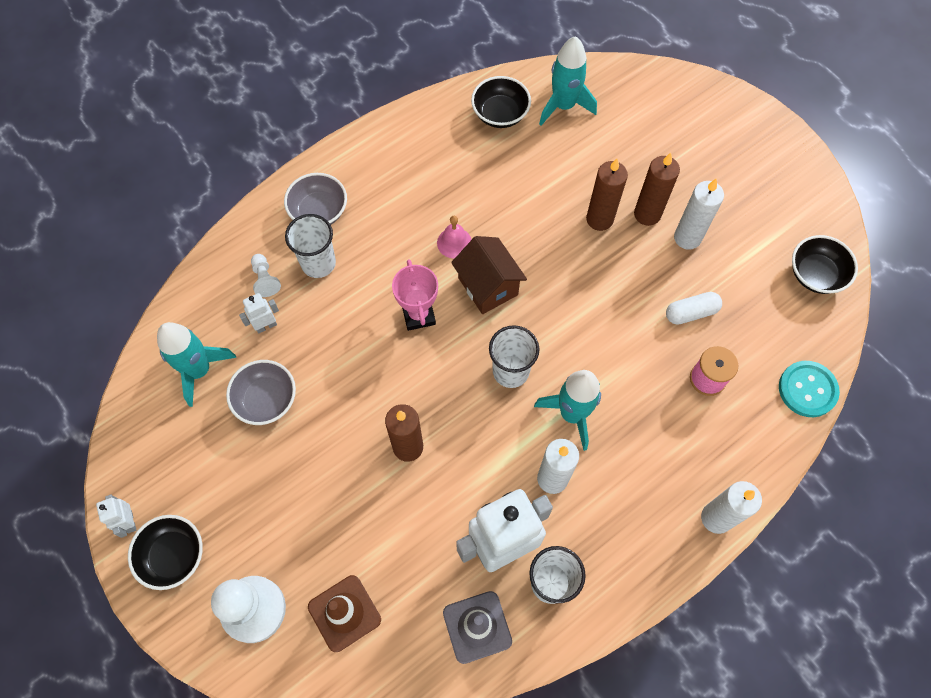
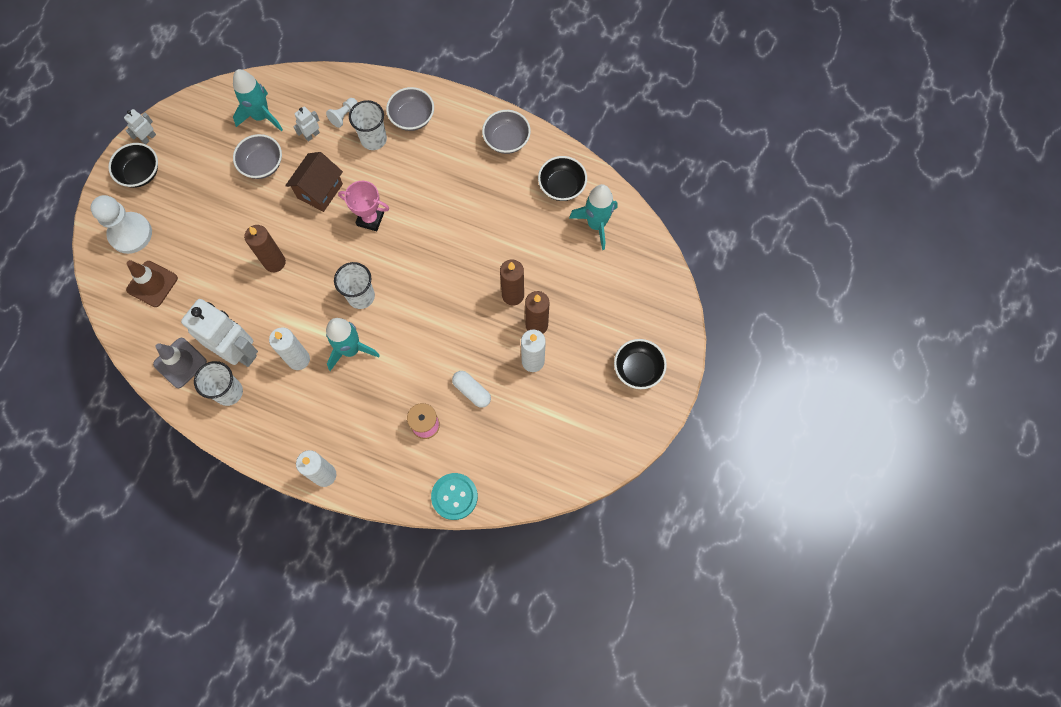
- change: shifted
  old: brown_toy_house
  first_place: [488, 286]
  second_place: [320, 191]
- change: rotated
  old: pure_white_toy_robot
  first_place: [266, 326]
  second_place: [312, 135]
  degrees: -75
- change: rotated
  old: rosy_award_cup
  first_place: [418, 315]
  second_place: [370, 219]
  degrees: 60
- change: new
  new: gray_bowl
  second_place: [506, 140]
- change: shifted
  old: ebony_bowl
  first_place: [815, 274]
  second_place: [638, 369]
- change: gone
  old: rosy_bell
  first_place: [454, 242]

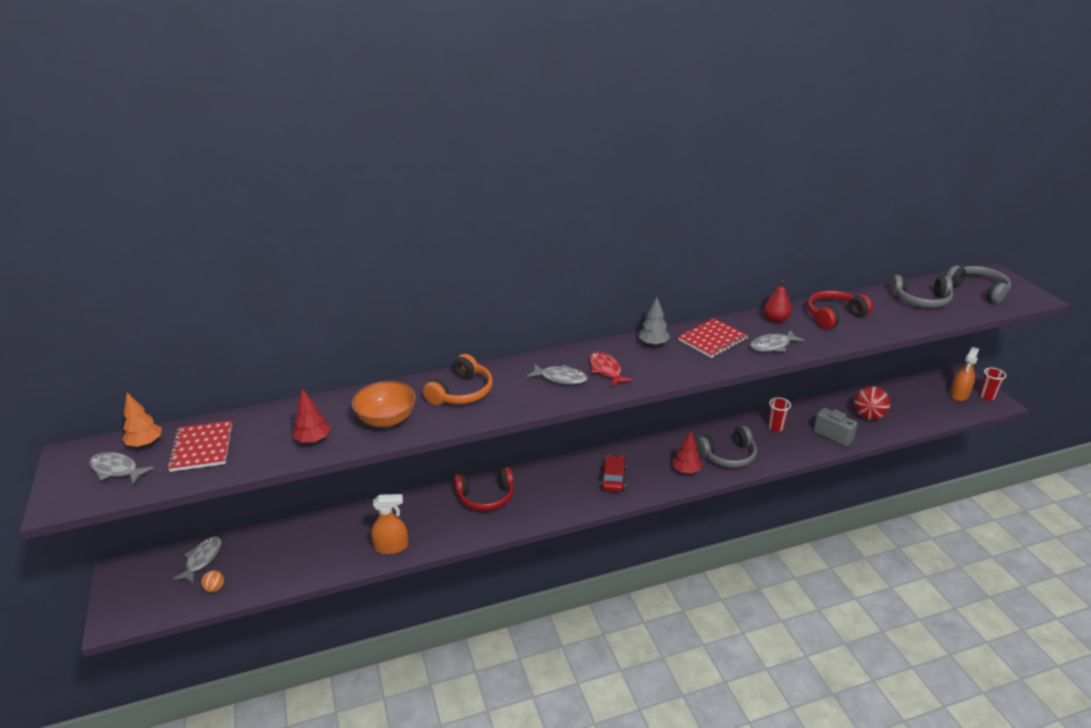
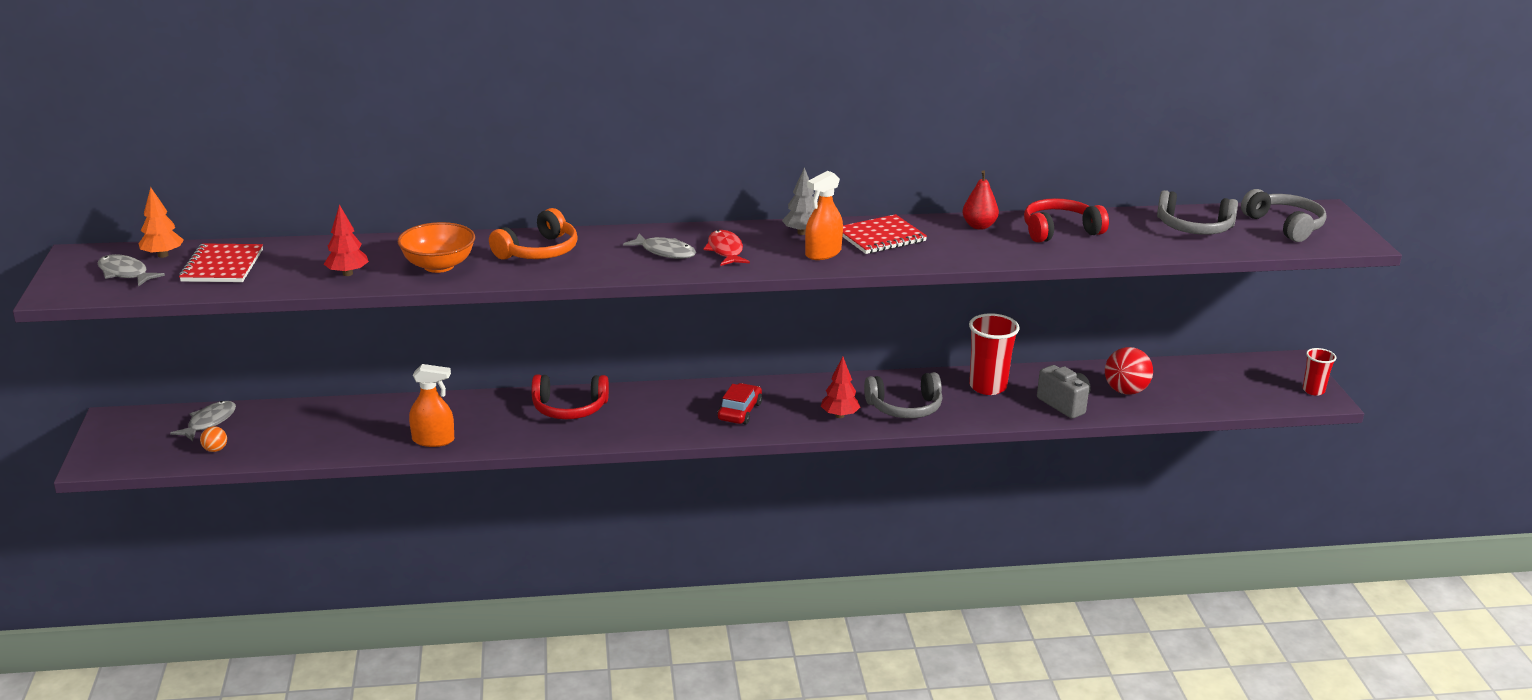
- change: shifted
  old: bright_orange_spray_cleaner
  first_place: [959, 394]
  second_place: [823, 253]
- change: scaled
  old: crimson_cup
  first_place: [775, 427]
  second_place: [988, 387]
  factor: 1.71
- change: gone
  old: gray_toy_fish
  first_place: [772, 345]

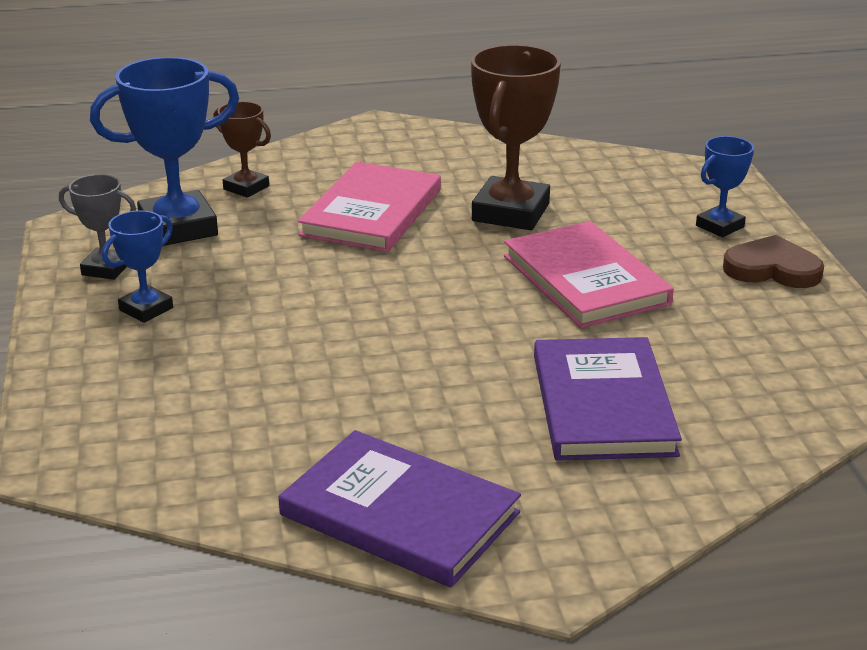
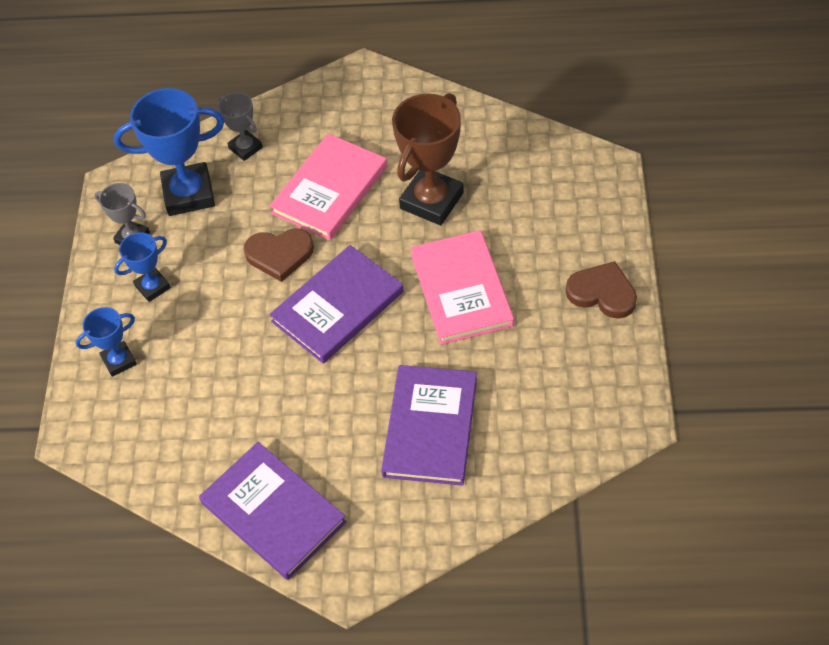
- change: shifted
  old: royal_blue_award_cup
  first_place: [719, 226]
  second_place: [119, 361]
- change: repainted
  old: brown_award_cup
  new: gray_award_cup
  first_place: [246, 188]
  second_place: [245, 148]
- change: new
  new: brown_love_heart
  second_place: [279, 255]
- change: new
  new: royal_purple_hardcover
  second_place: [337, 306]

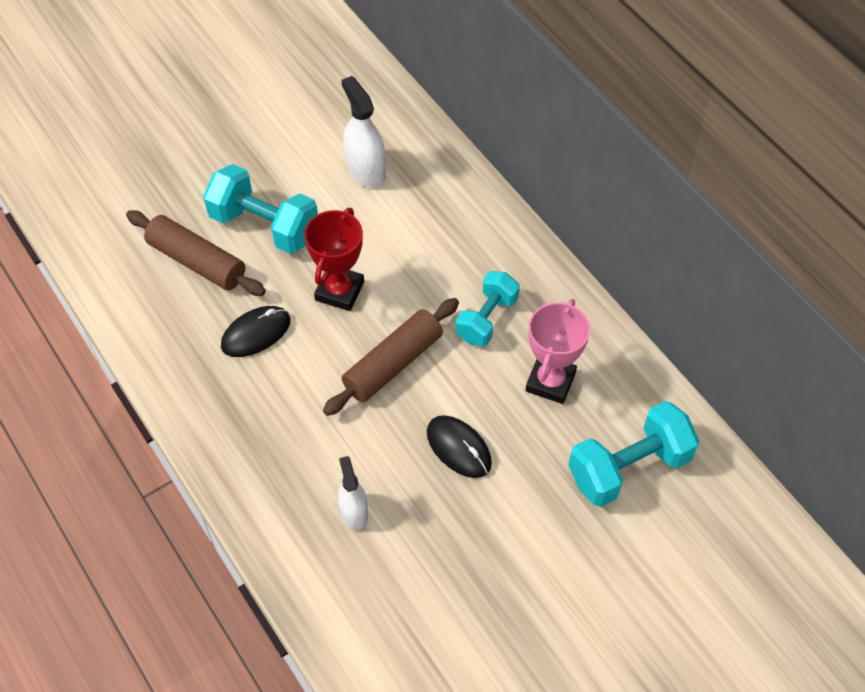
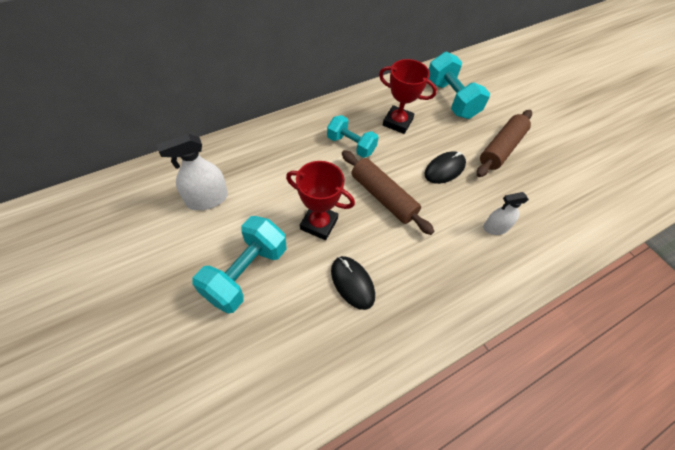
- change: repainted
  old: rosy_award_cup
  new: crimson_award_cup
  first_place: [550, 382]
  second_place: [397, 122]
- change: shifted
  old: brown_pastry_roller
  first_place: [197, 262]
  second_place: [501, 148]

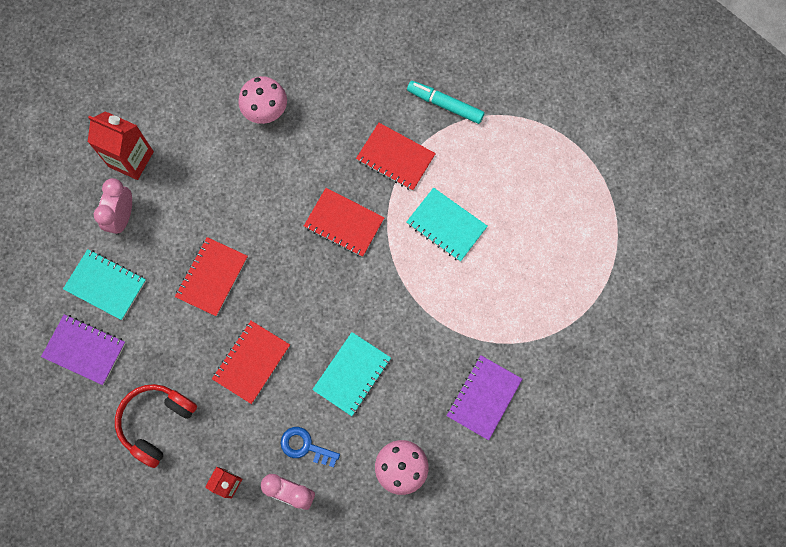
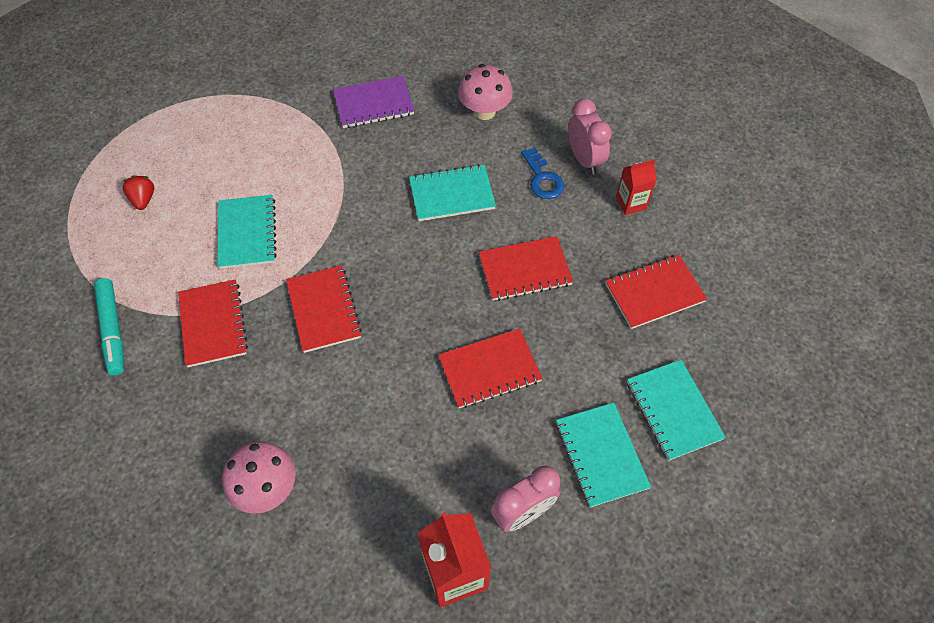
- change: new
  new: crimson_toy_strawberry
  second_place: [143, 199]
- change: swapped
  old: crimson_over-ear_headphones
  new: crimson_notepad
  first_place: [156, 422]
  second_place: [654, 293]
- change: repainted
  old: royal_purple_notepad
  new: aqua_notepad
  first_place: [85, 350]
  second_place: [673, 410]

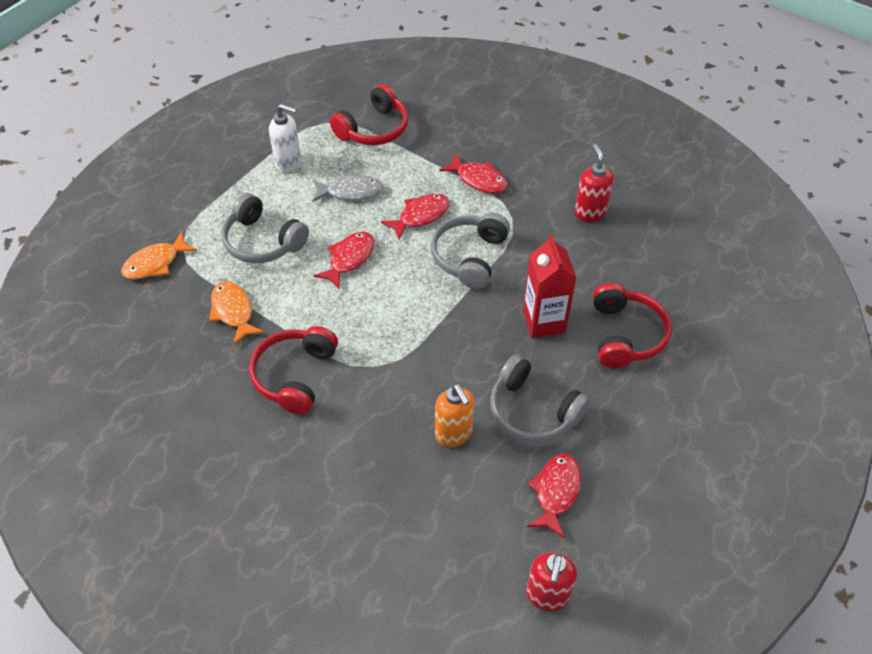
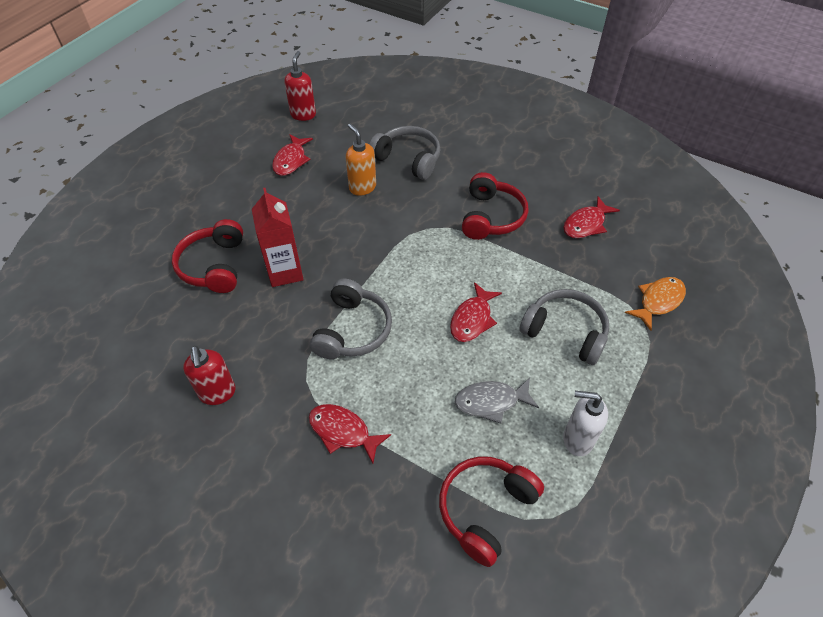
- change: shifted
  old: gray_over-ear_headphones
  first_place: [533, 411]
  second_place: [408, 159]
- change: shifted
  old: crimson_toy_fish
  first_place: [420, 216]
  second_place: [586, 224]
- change: gone
  old: bright_orange_toy_fish
  first_place: [233, 311]

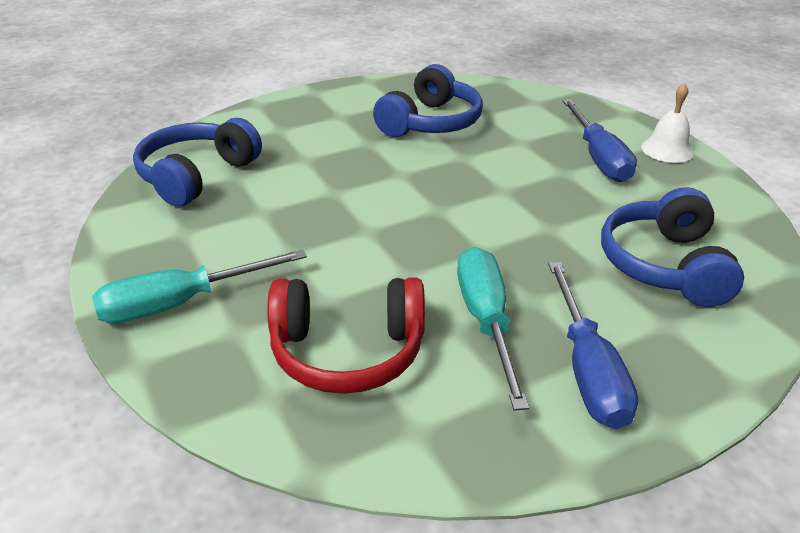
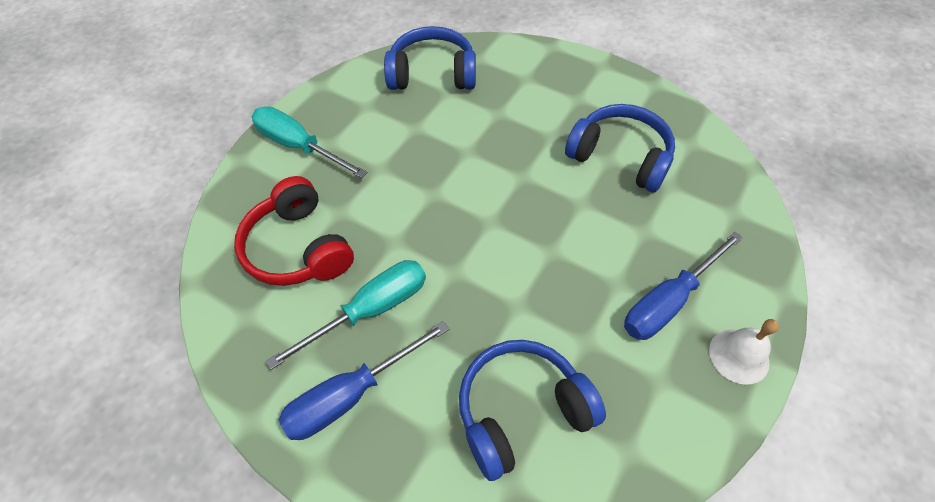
- change: rotated
  old: royal_blue_over-ear_headphones
  first_place: [430, 122]
  second_place: [620, 157]
  degrees: -150

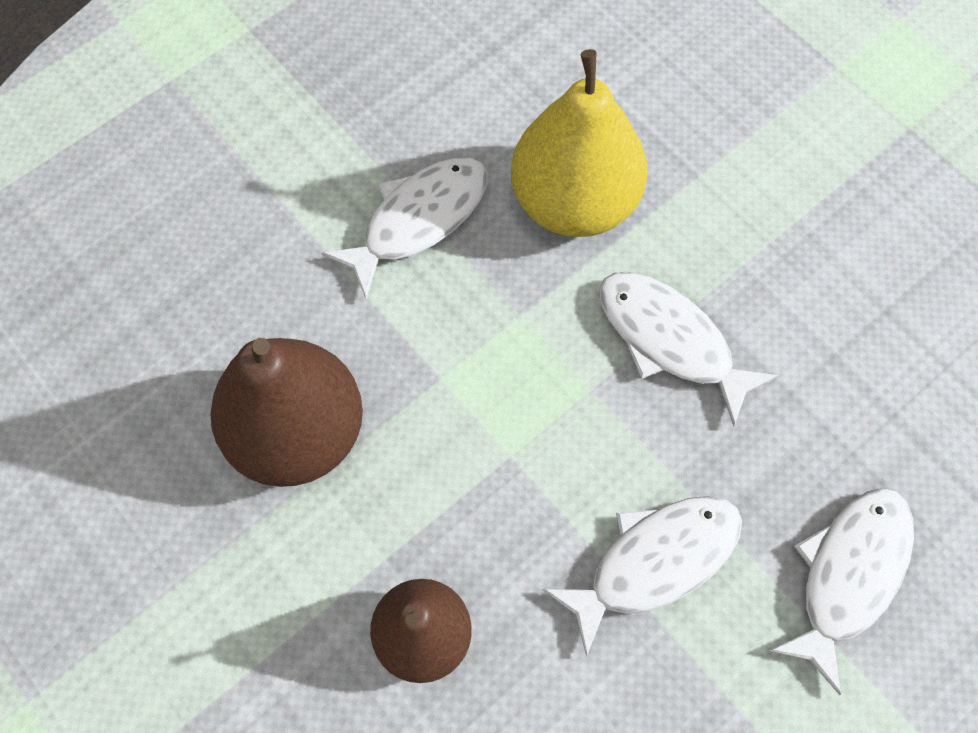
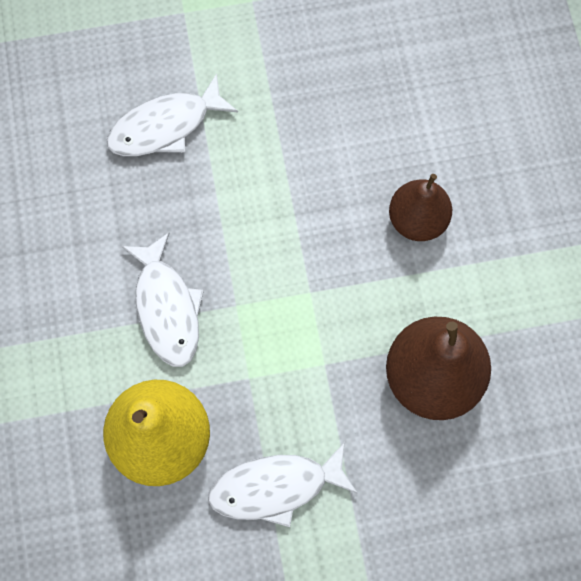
- change: gone
  old: pure_white_toy_fish
  first_place: [654, 562]

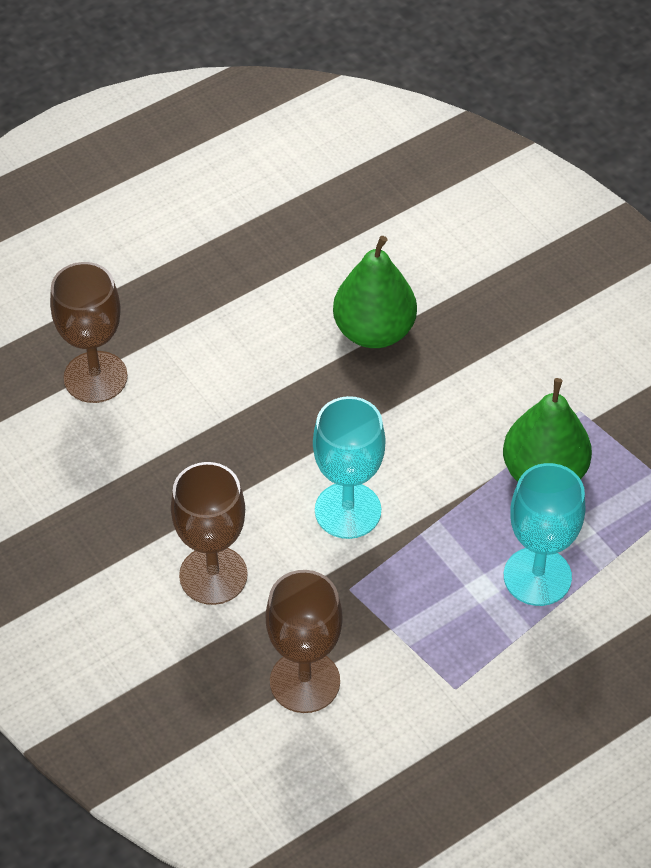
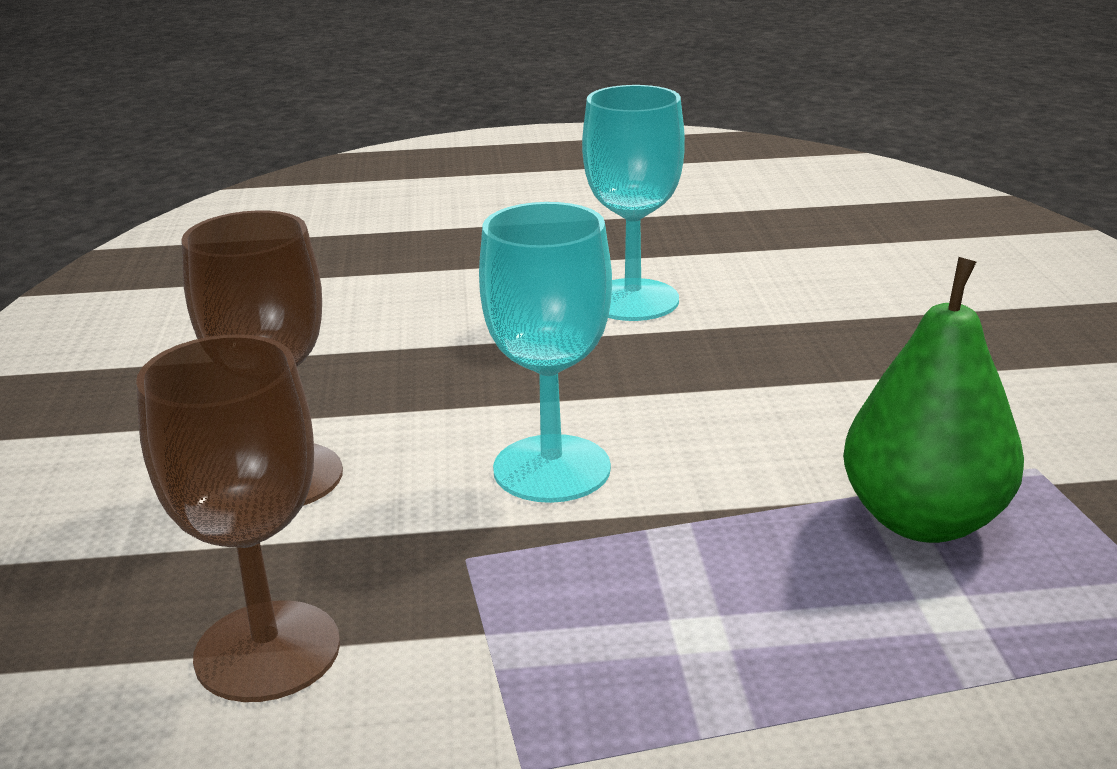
- change: shifted
  old: aqua_chalice
  first_place: [537, 576]
  second_place: [632, 300]
- change: gone
  old: brown_chalice
  first_place: [95, 377]
- change: gone
  old: green_pear
  first_place: [374, 331]

